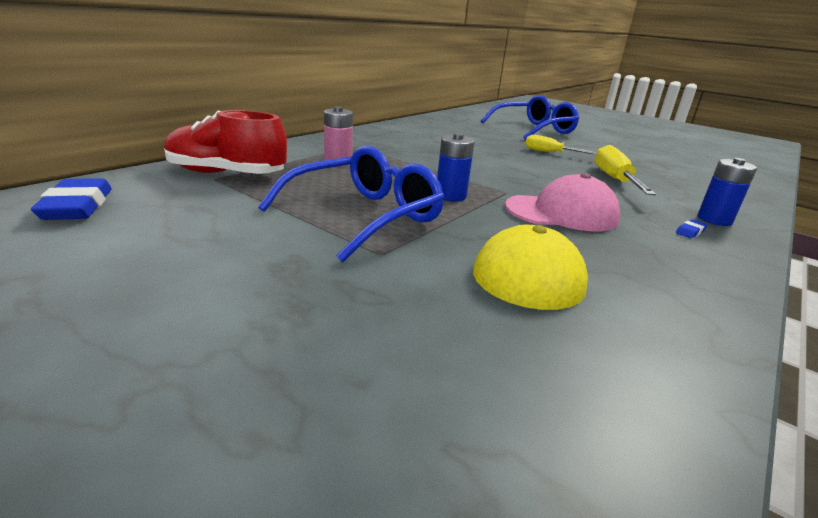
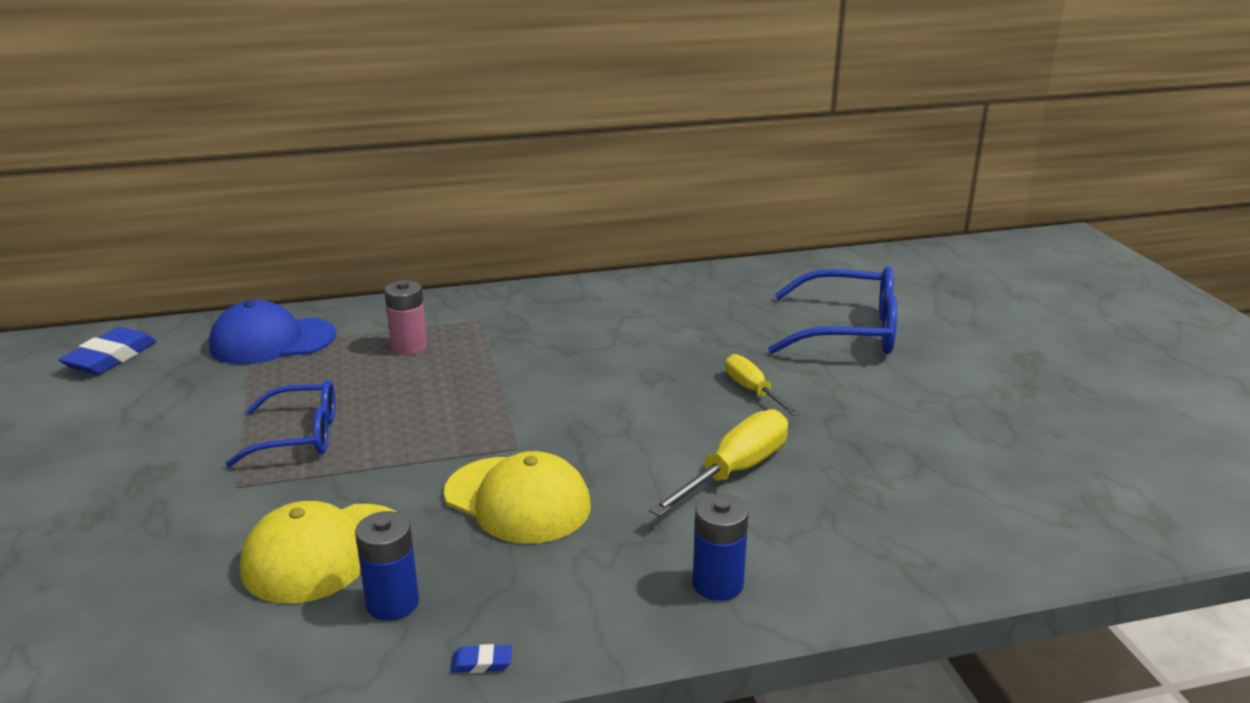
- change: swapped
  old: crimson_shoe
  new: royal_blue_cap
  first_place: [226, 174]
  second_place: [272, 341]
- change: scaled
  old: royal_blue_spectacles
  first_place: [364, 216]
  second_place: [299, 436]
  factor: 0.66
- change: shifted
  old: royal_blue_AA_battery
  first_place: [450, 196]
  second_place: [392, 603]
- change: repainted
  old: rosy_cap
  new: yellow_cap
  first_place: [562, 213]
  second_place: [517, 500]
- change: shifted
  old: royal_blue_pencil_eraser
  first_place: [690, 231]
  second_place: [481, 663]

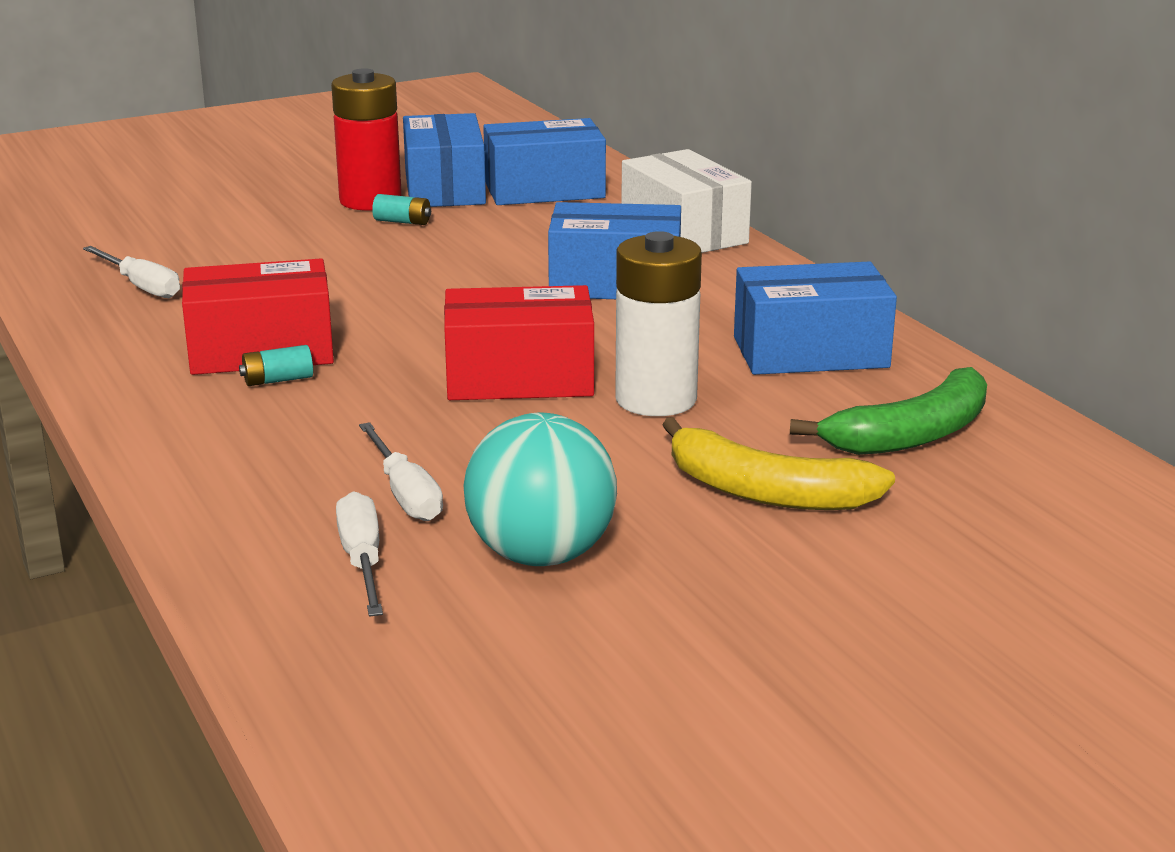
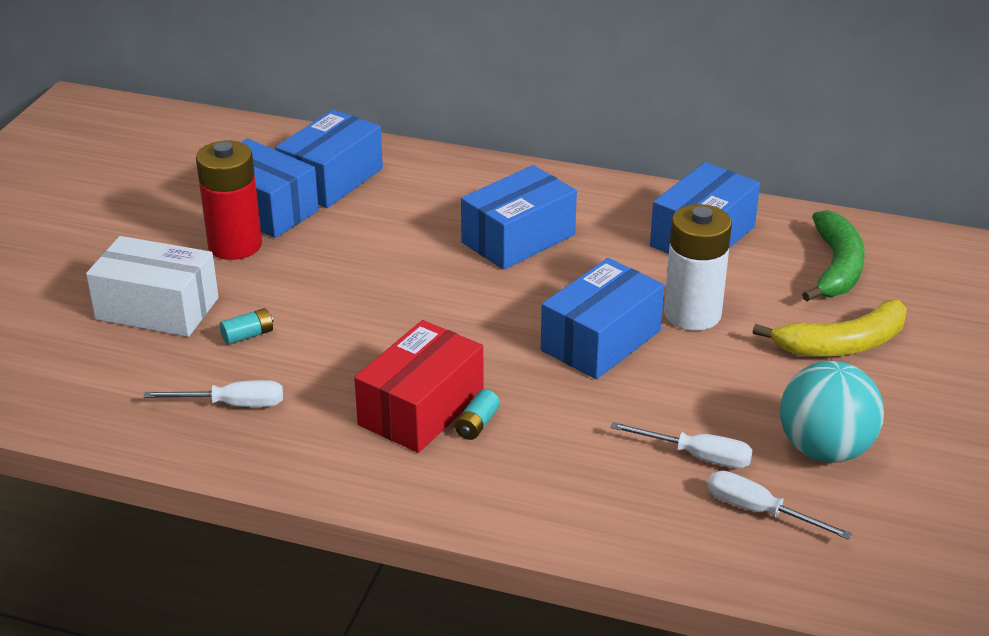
- change: shifted
  old: pure_white_box
  first_place: [684, 232]
  second_place: [157, 308]
- change: shifted
  old: aqua_AA_battery
  first_place: [402, 222]
  second_place: [248, 335]
- change: repainted
  old: crimson_box
  new: royal_blue_box
  first_place: [519, 378]
  second_place: [601, 340]

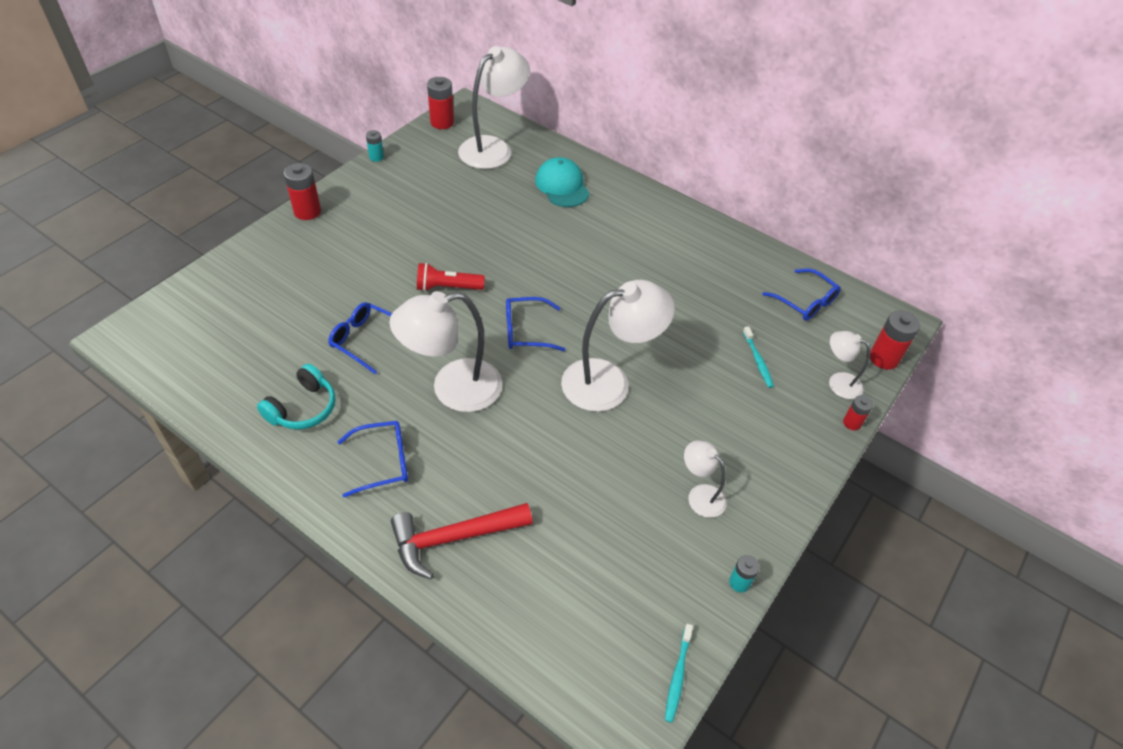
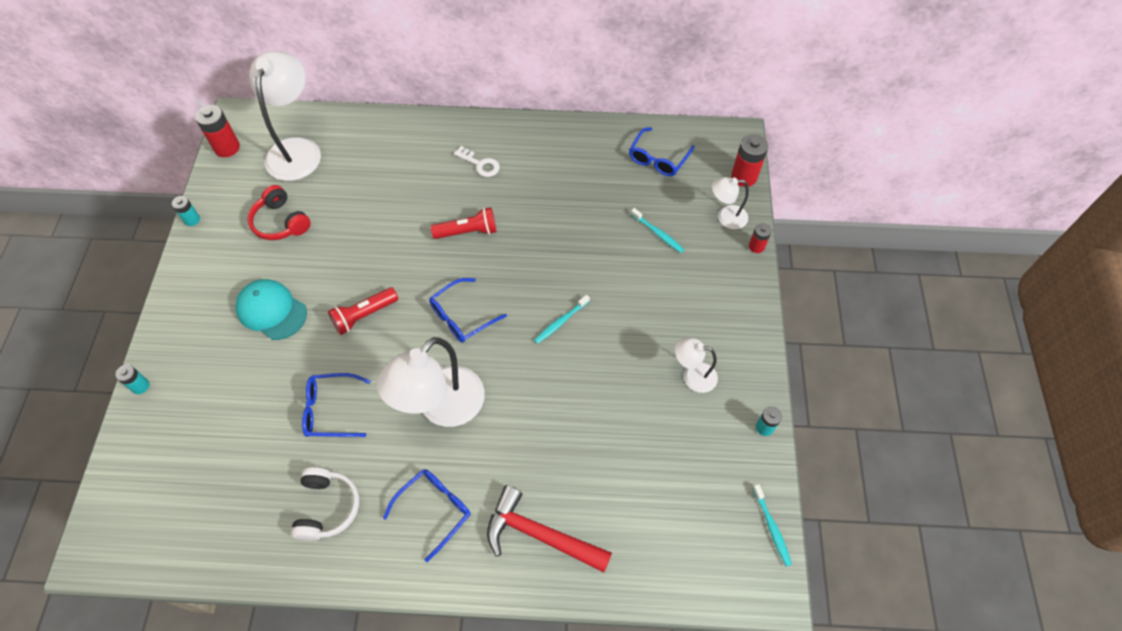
- change: new
  new: aqua_AA_battery
  second_place: [140, 386]
- change: shifted
  old: aqua_cap
  first_place: [562, 186]
  second_place: [271, 311]
- change: new
  new: crimson_over-ear_headphones
  second_place: [280, 222]
- change: repainted
  old: aqua_over-ear_headphones
  new: pure_white_over-ear_headphones
  first_place: [303, 408]
  second_place: [327, 507]
- change: new
  new: crimson_flashlight
  second_place: [468, 231]
- change: new
  new: pure_white_latchkey
  second_place: [480, 164]
- change: rotated
  old: crimson_carpenter's_hammer
  first_place: [454, 538]
  second_place: [540, 534]
  degrees: 75
- change: swapped
  old: pure_white_desk_lamp
  new: aqua_toothbrush
  first_place: [609, 382]
  second_place: [561, 322]
- change: rotated
  old: royal_blue_spectacles
  first_place: [805, 302]
  second_place: [658, 159]
  degrees: 105
- change: gone
  old: crimson_AA_battery
  first_place: [307, 211]

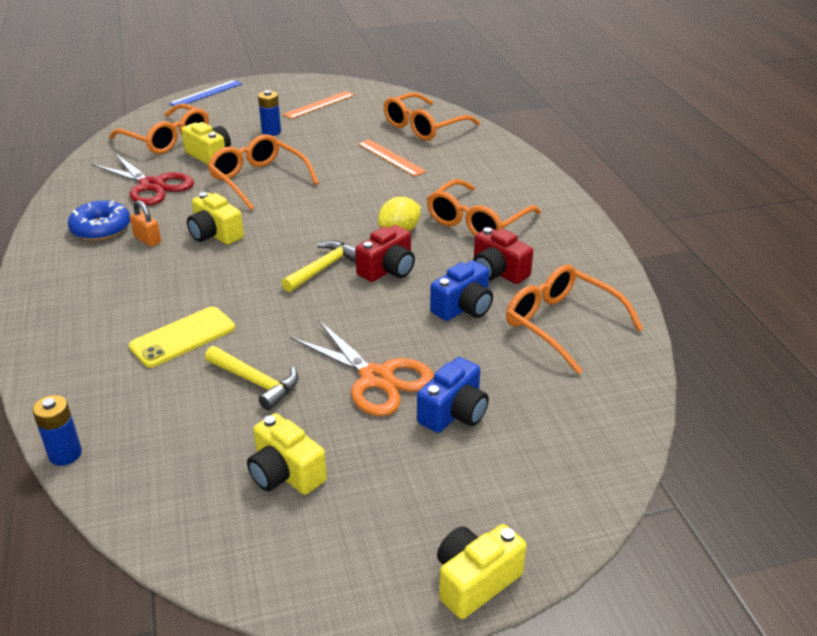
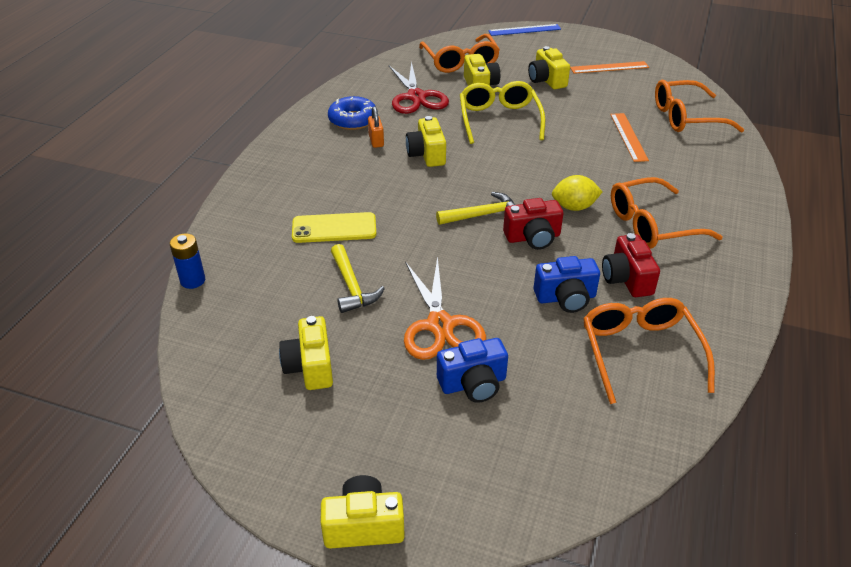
- change: repainted
  old: bright_orange_spectacles
  new: yellow_spectacles
  first_place: [258, 180]
  second_place: [499, 120]
- change: swapped
  old: royal_blue_AA_battery
  new: yellow_camera
  first_place: [271, 132]
  second_place: [547, 80]

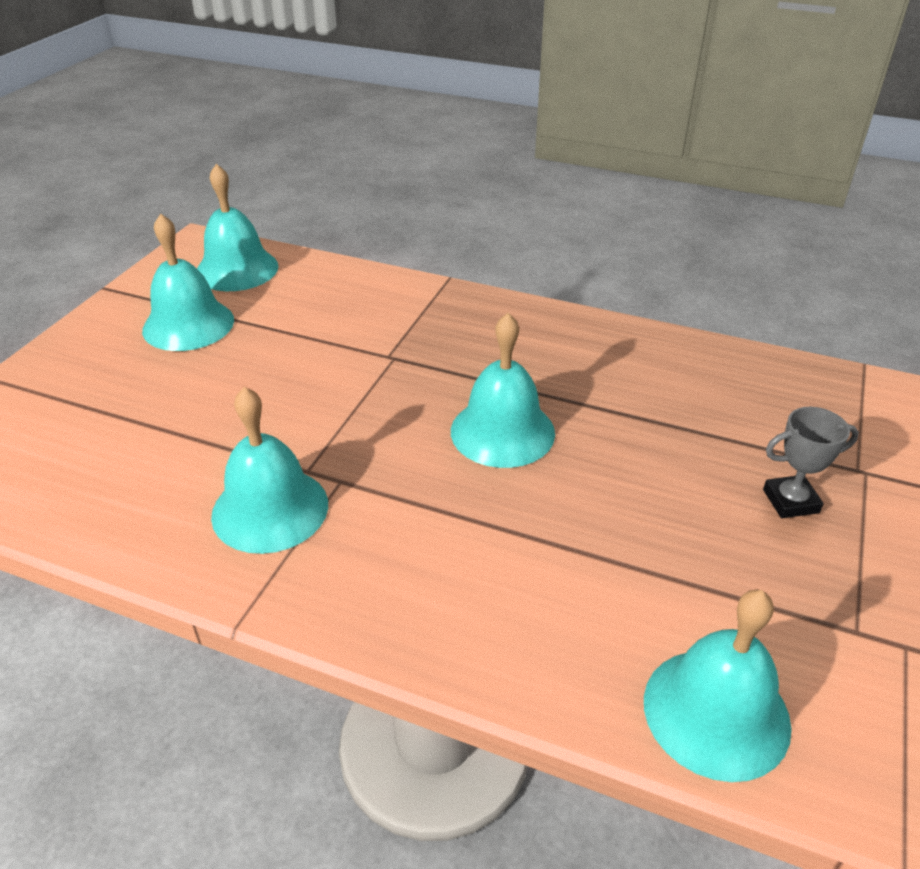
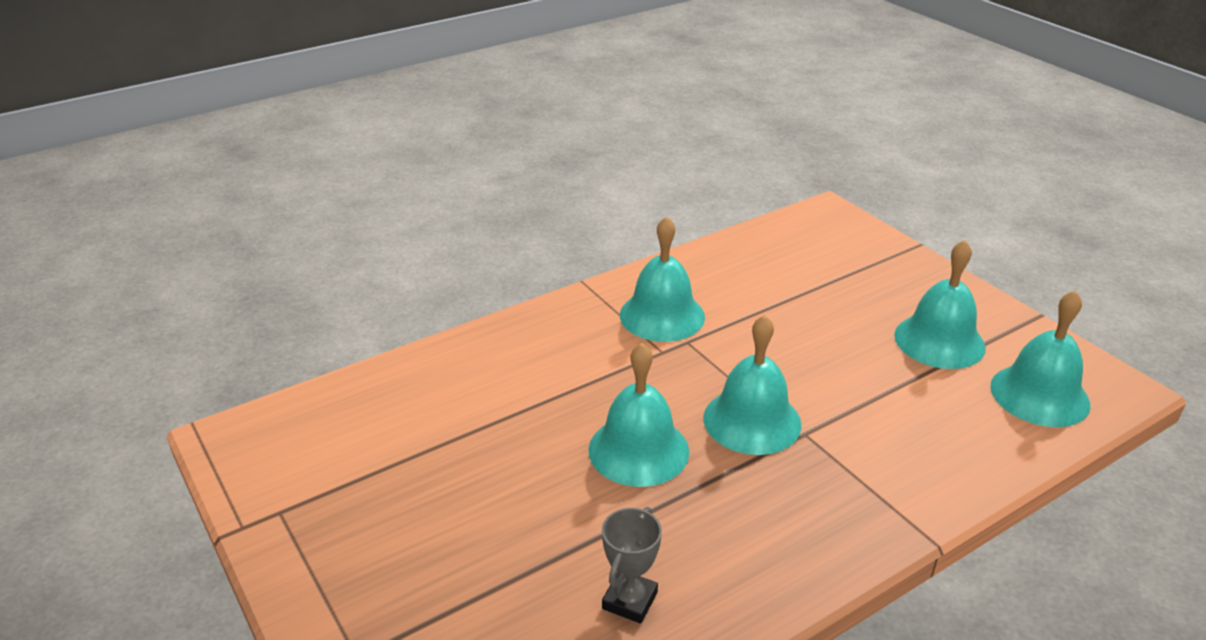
- change: shifted
  old: gray_award_cup
  first_place: [790, 501]
  second_place: [629, 600]
- change: shifted
  old: aqua_bell
  first_place: [716, 712]
  second_place: [752, 420]

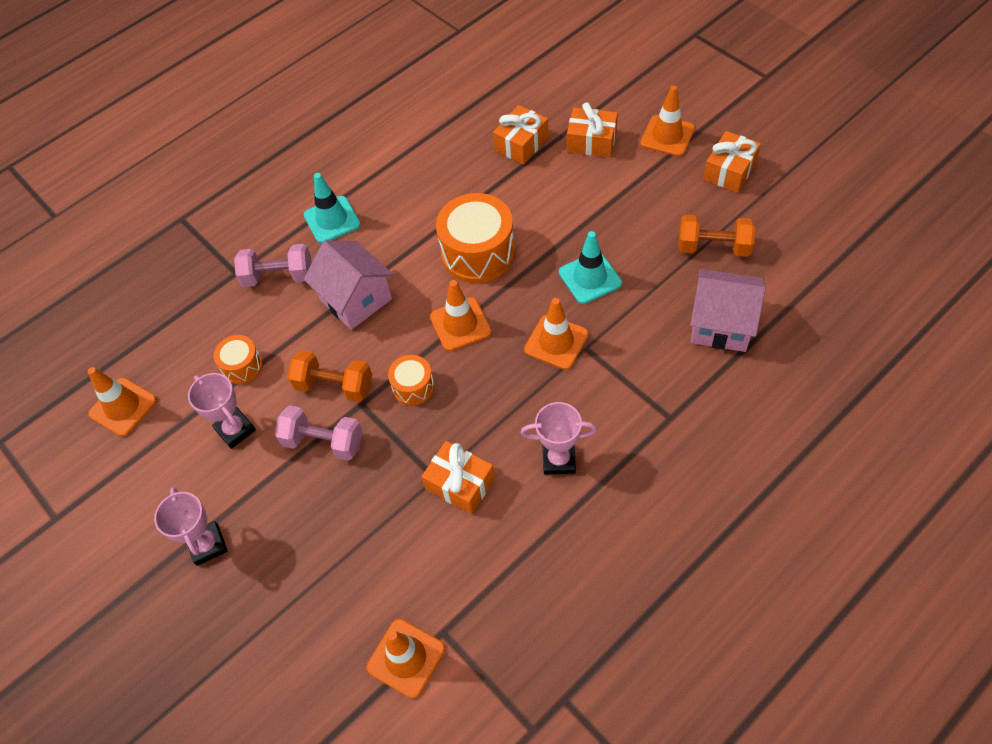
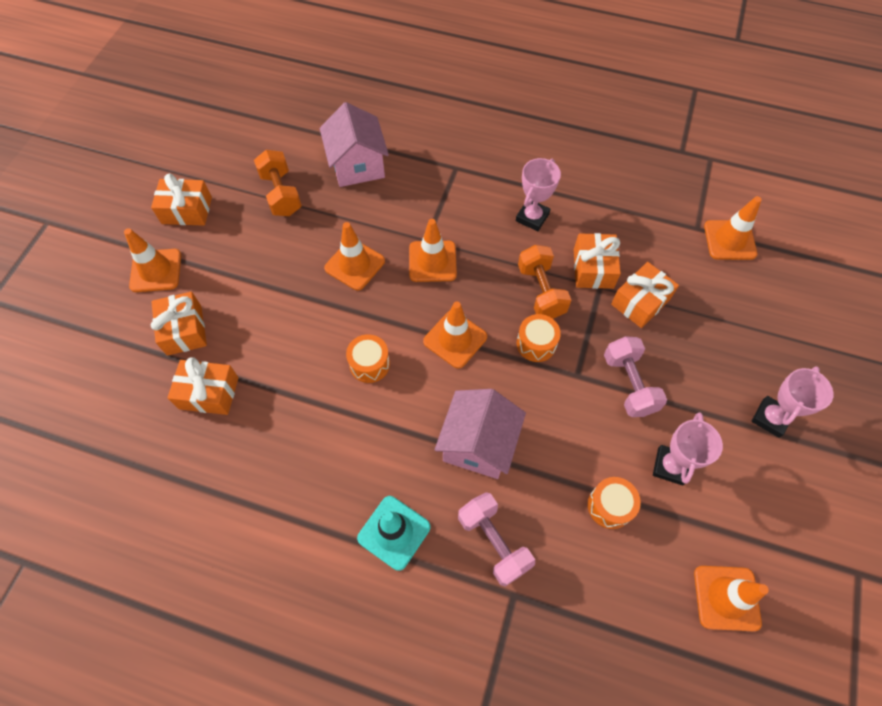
- change: repainted
  old: aqua_safety_cone
  new: bright_orange_safety_cone
  first_place: [590, 278]
  second_place: [355, 264]
- change: scaled
  old: bright_orange_toy_drum
  first_place: [478, 253]
  second_place: [369, 364]
  factor: 0.53
- change: rotated
  old: rosy_award_cup
  first_place: [559, 459]
  second_place: [532, 217]
  degrees: 60
- change: shifted
  old: bright_orange_dumbbell
  first_place: [334, 386]
  second_place: [541, 291]
- change: new
  new: bright_orange_wrapped_gift
  second_place: [640, 302]

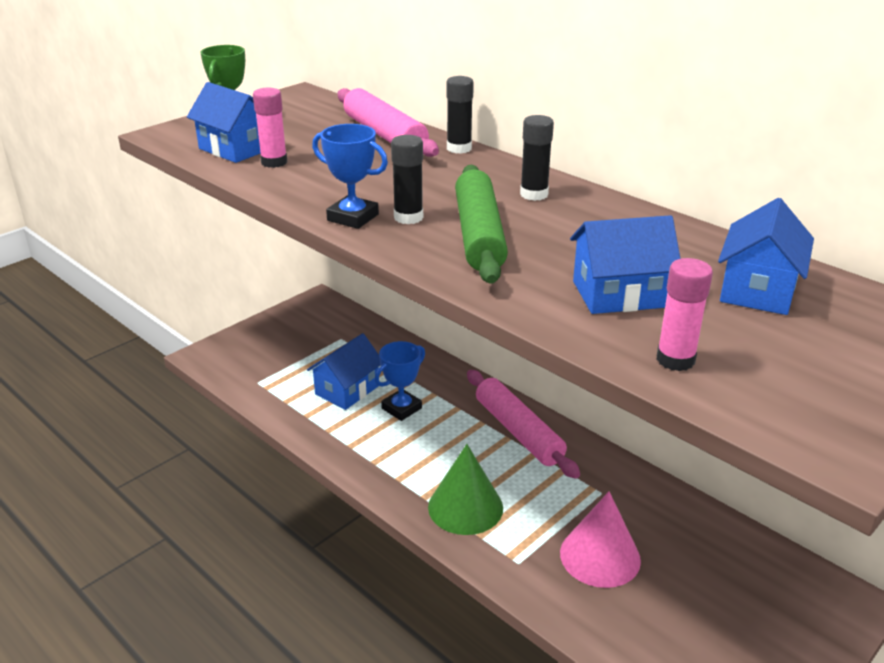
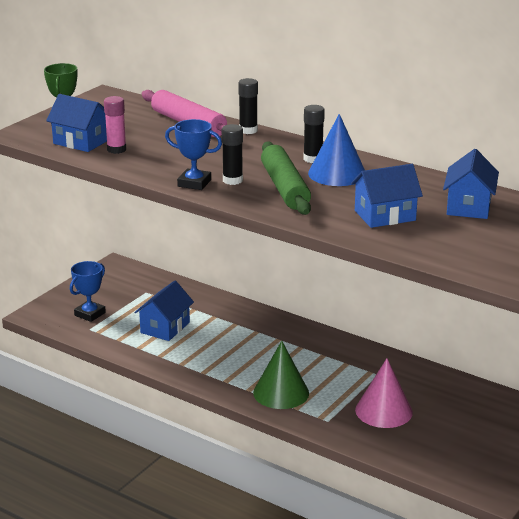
- change: shifted
  old: royal_blue_award_cup
  first_place: [401, 408]
  second_place: [90, 314]
- change: new
  new: royal_blue_solid_cone
  second_place: [337, 173]
- change: gone
  old: rosy_pastry_roller
  first_place: [518, 431]
- change: gone
  old: rosy_stick_of_glue
  first_place: [675, 360]

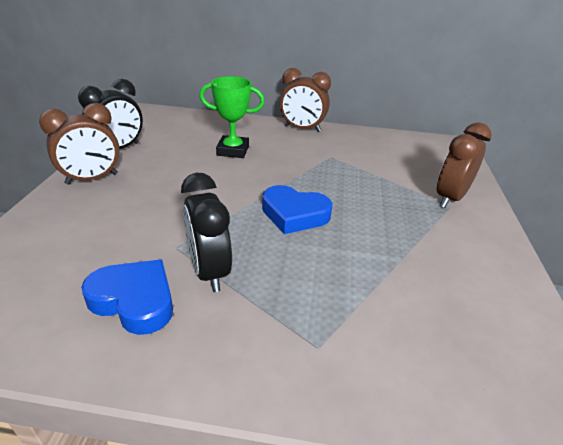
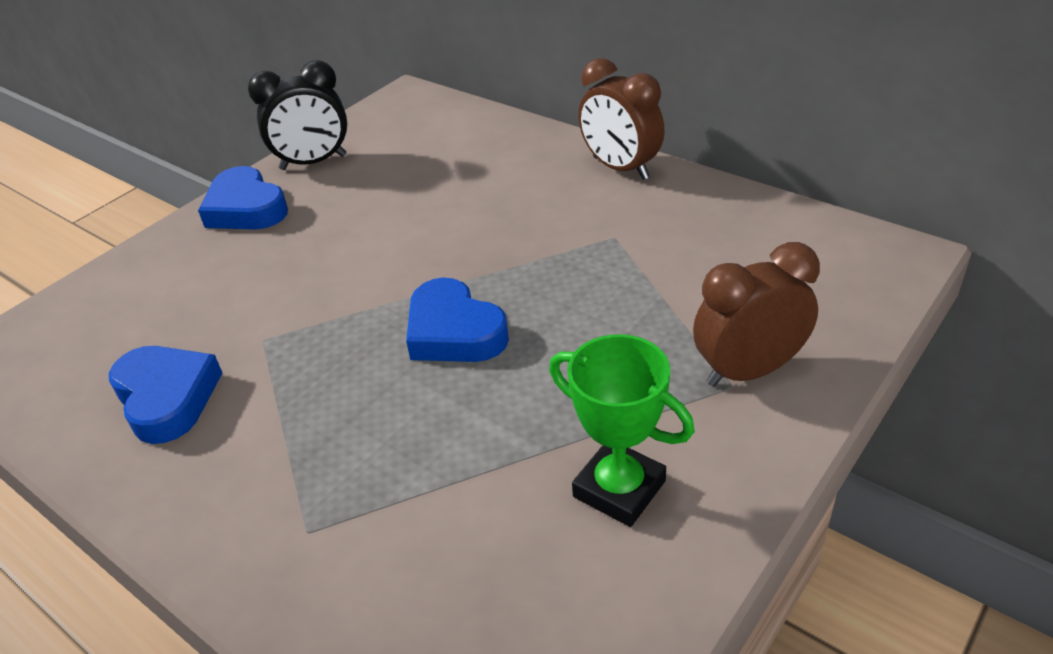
- change: swapped
  old: brown_alarm_clock
  new: royal_blue_love_heart
  first_place: [92, 179]
  second_place: [246, 208]
- change: shifted
  old: green_award_cup
  first_place: [233, 151]
  second_place: [619, 489]
- change: gone
  old: ebony_alarm_clock
  first_place: [209, 271]

